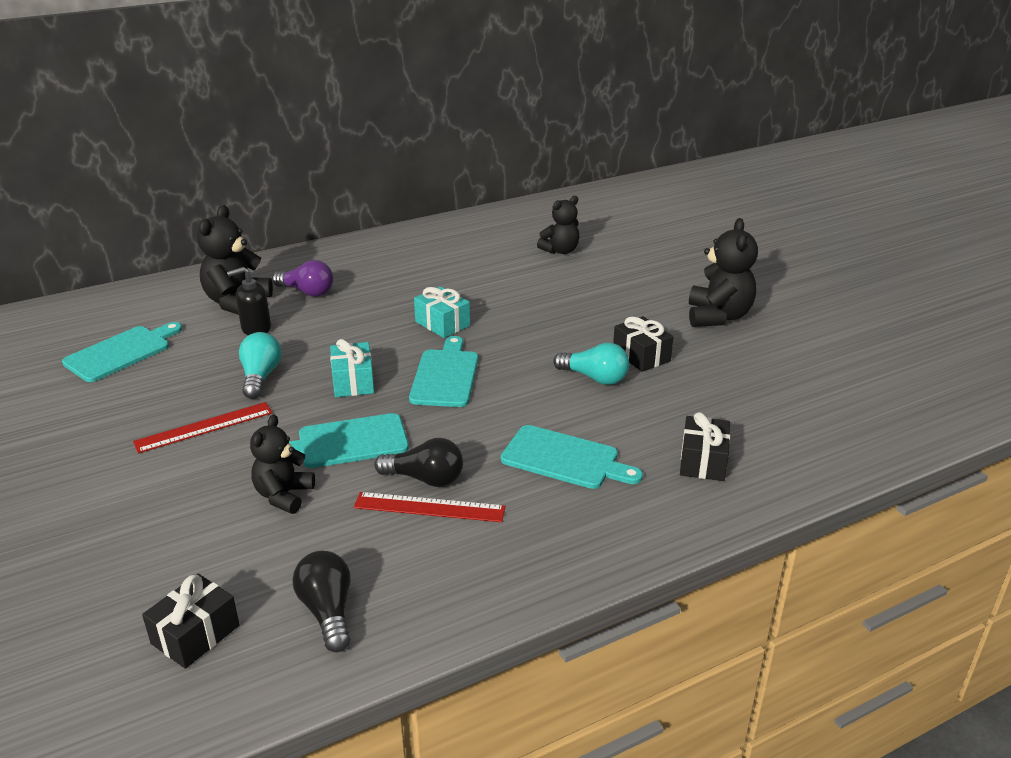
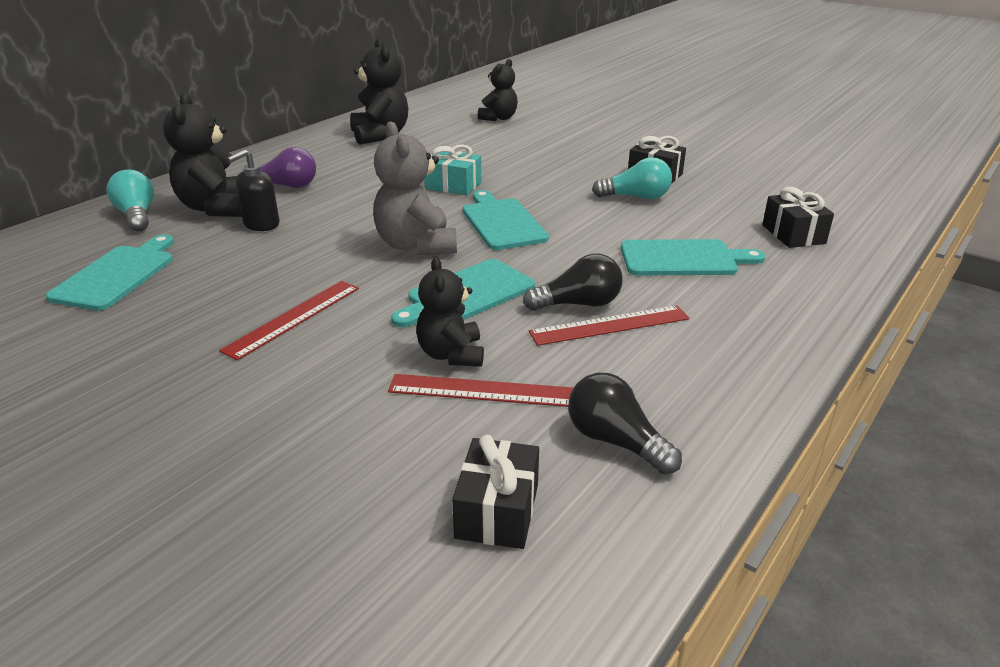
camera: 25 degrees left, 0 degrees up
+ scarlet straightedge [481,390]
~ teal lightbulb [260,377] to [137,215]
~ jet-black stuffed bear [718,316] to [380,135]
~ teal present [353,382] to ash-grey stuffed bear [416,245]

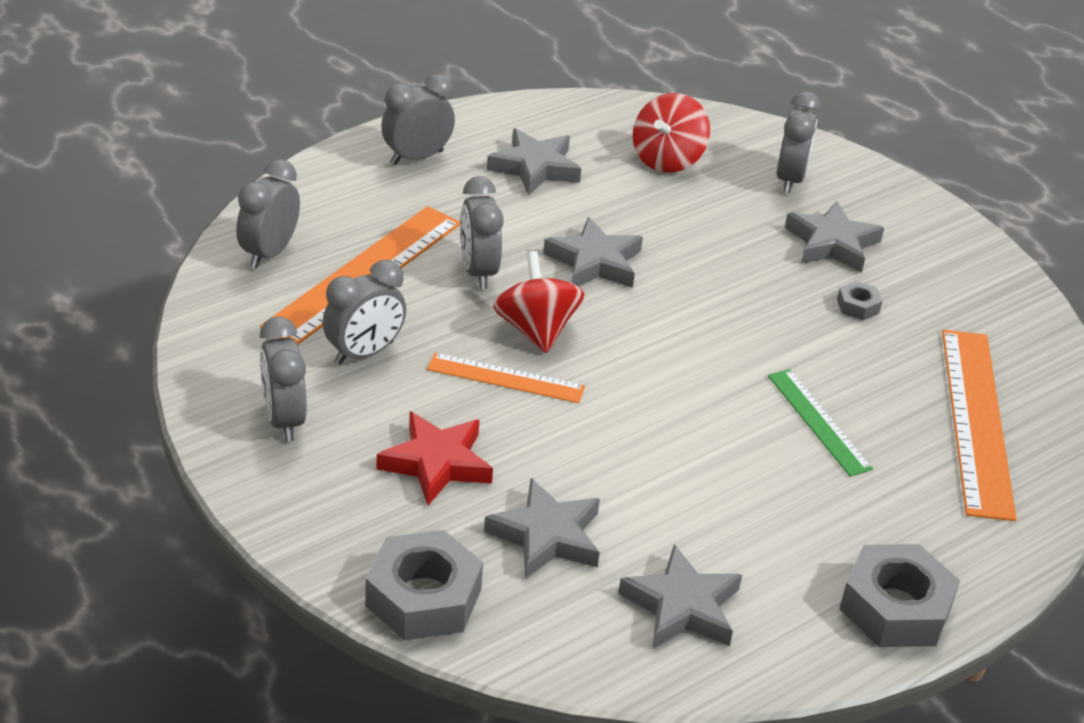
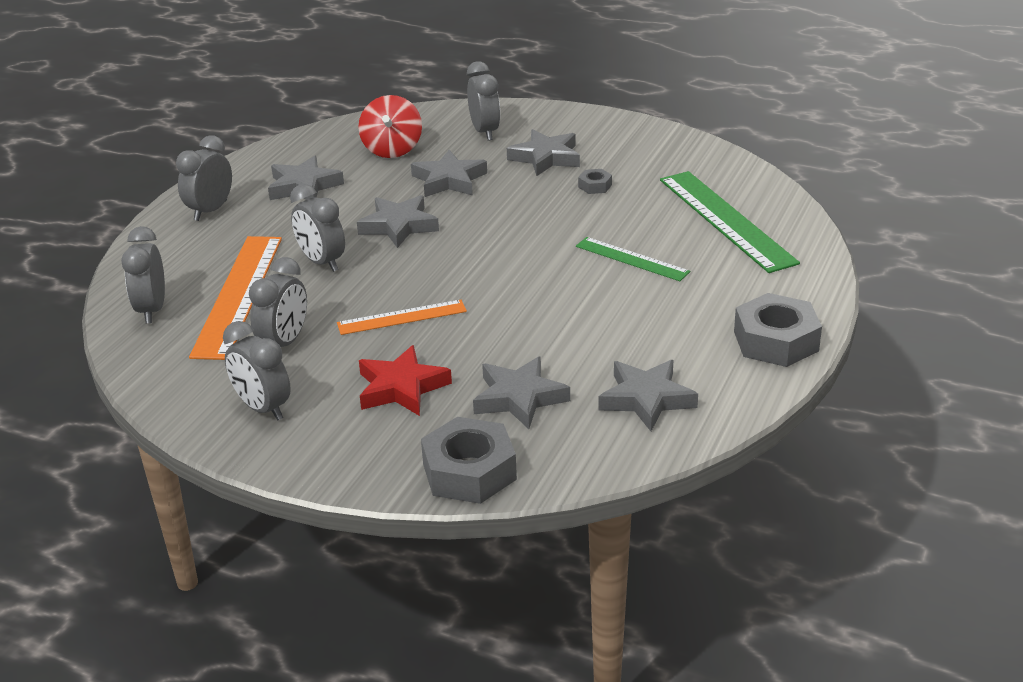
camera: 25 degrees left, 5 degrees down
- scarlet spinning top [536,330]
+ ash-grey star [449,180]
~ bright orange straightedge [977,421] to emerald straightedge [726,220]

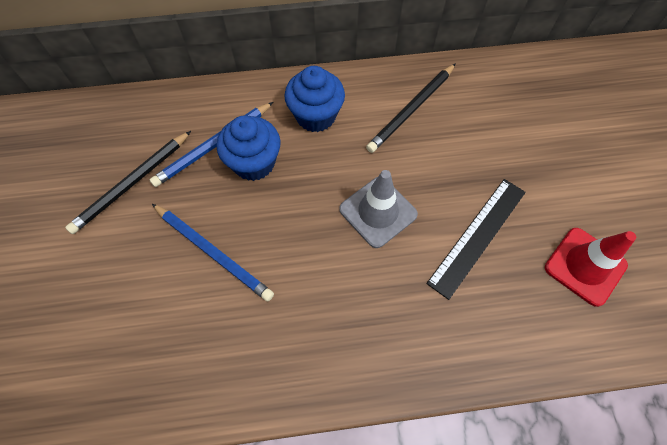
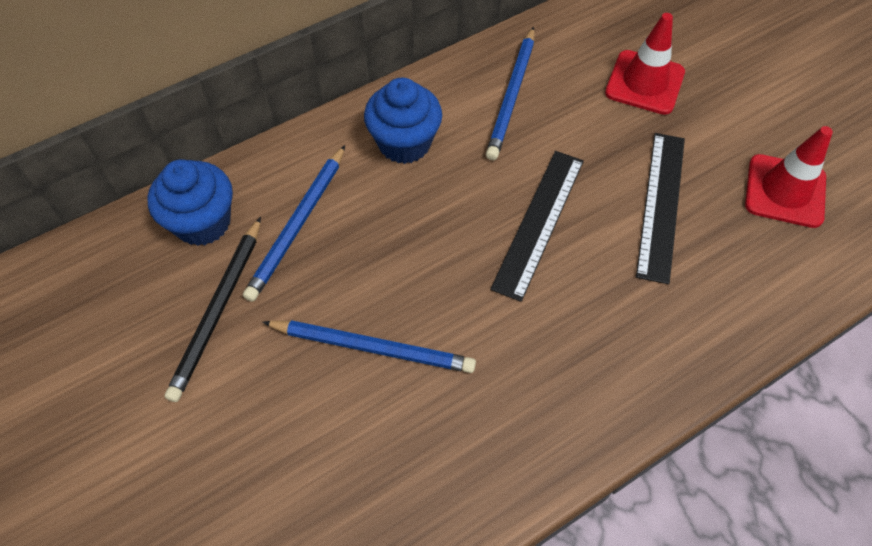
camera: 25 degrees left, 5 degrees down
+ scarlet traffic cone [644,82]
~ royal blue muffin [254,163] to [203,222]
~ ash-grey traffic cone [378,212] to jet-black straightedge [539,222]
~ jet-black lead pencil [411,110] to royal blue lead pencil [512,96]

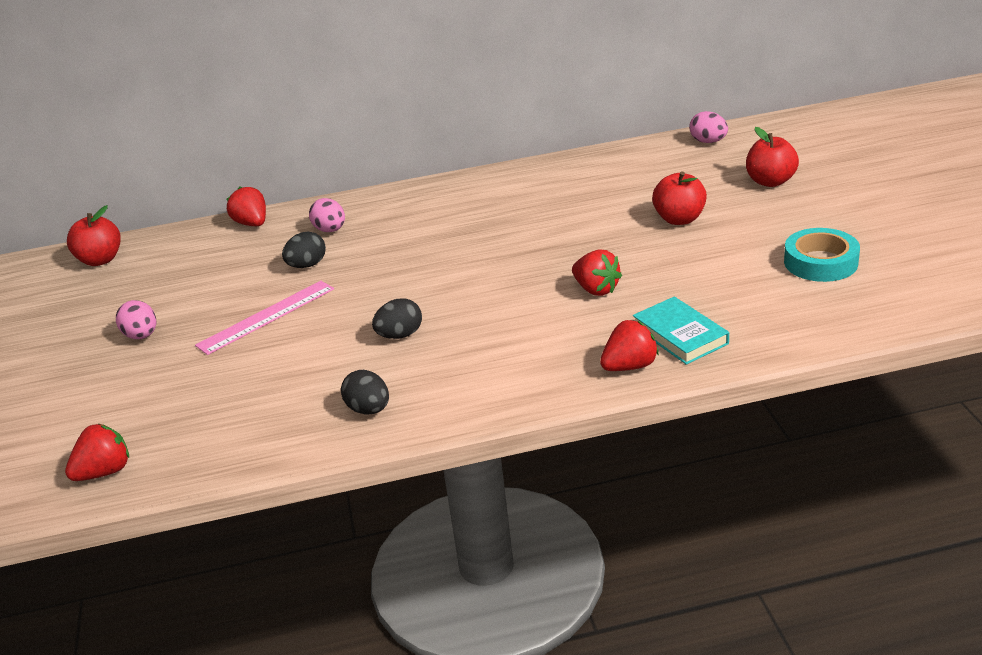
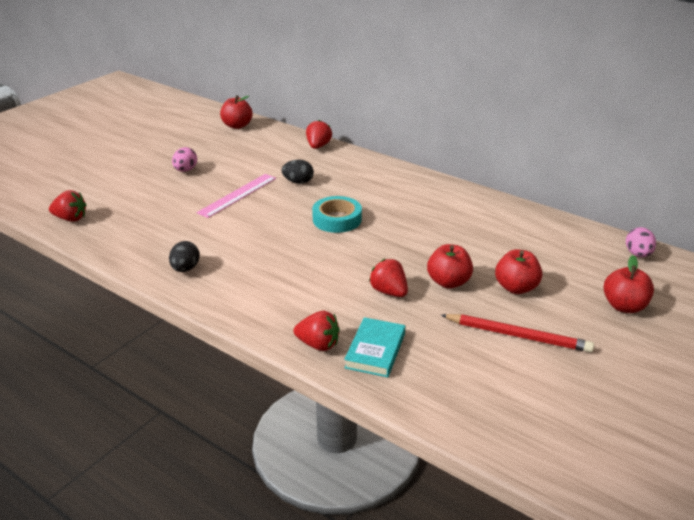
camera: 45 degrees right, 0 degrees up
- rosy toy egg [330,230]
- jet-black toy egg [400,335]
+ scarlet toy apple [448,282]
+ scarlet lead pencil [517,336]
~ teal sticky tape [820,262] to [337,219]
~ rosy straightedge [266,317] = [237,195] 60 degrees counterclockwise
~ scarlet berry [596,289] = [389,292] 135 degrees clockwise

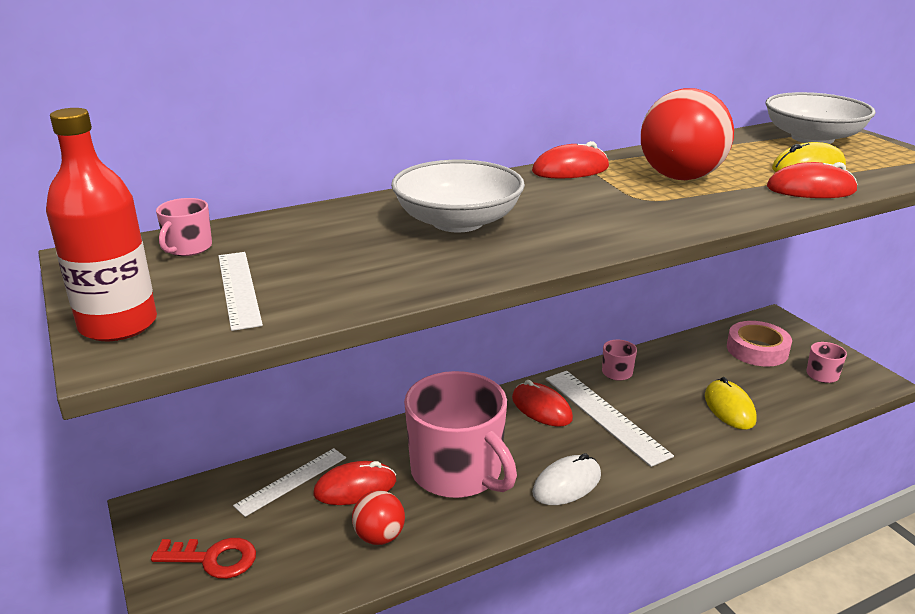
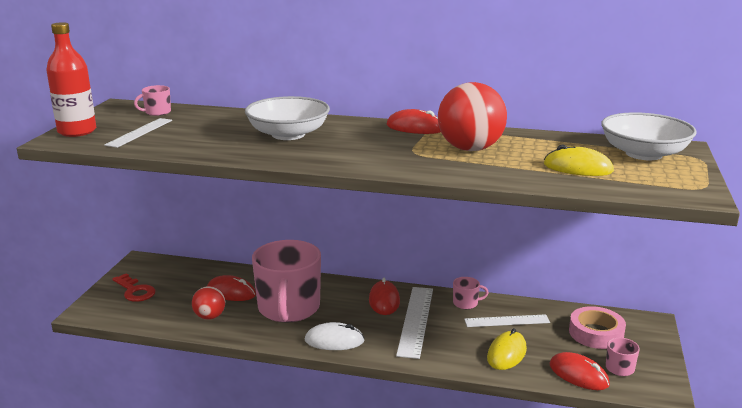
camera: 40 degrees right, 5 degrees down
~ snow-white straightedge [292,481] to [507,321]
~ scarlet computer mouse [811,189] to [578,375]

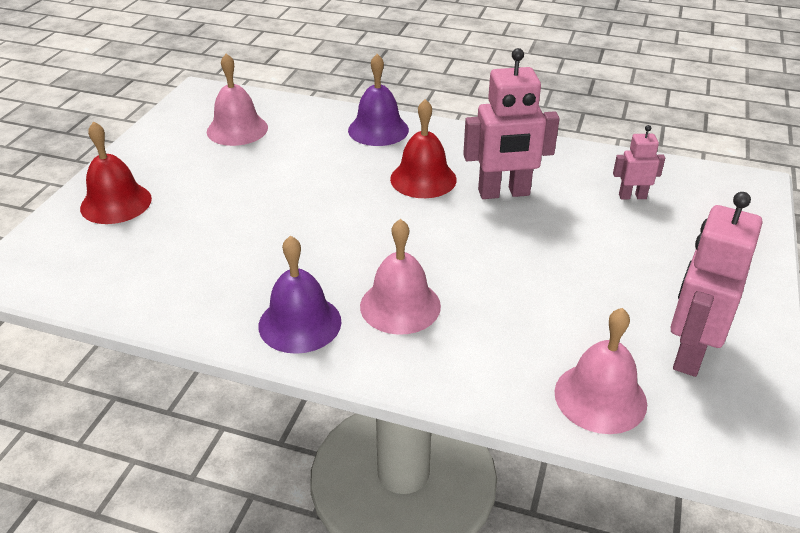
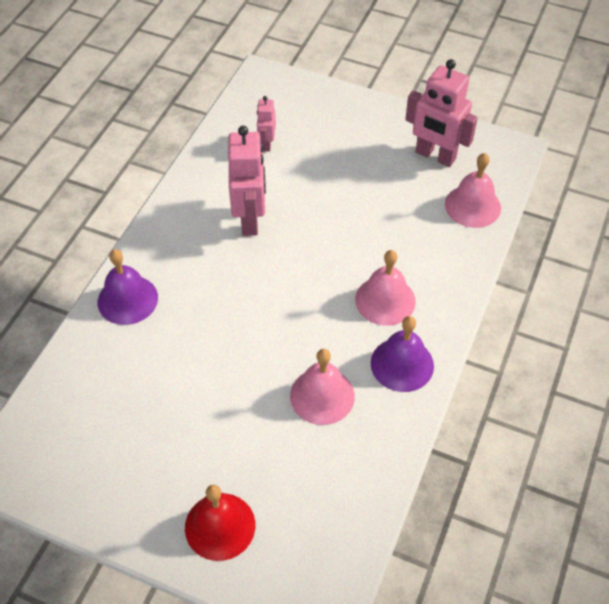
camera: 85 degrees left, 15 degrees up
- scarlet school bell [423,179]
~ rosy school bell [237,129] to [322,396]

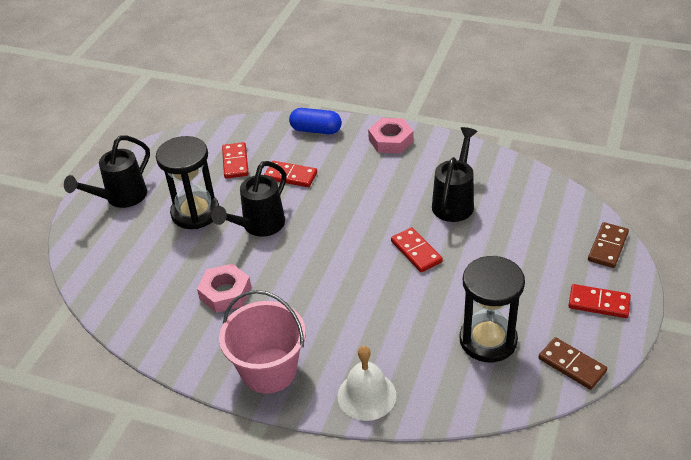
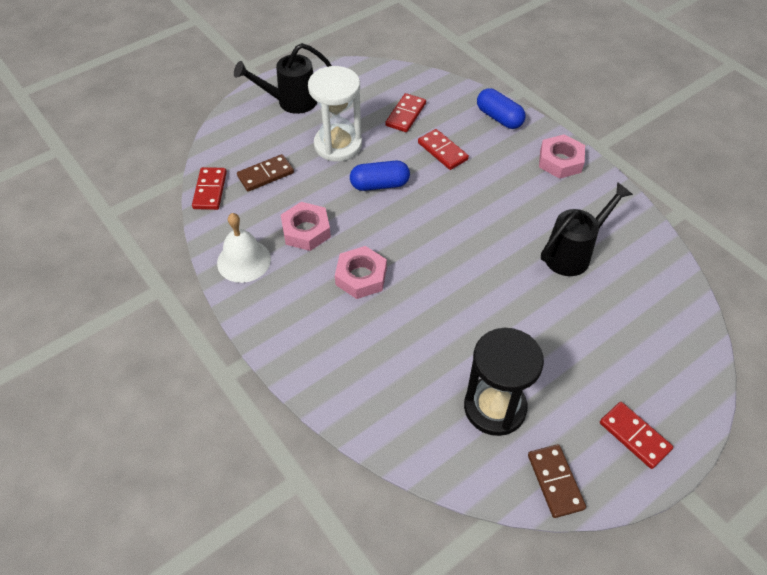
camera: 30 degrees right, 10 degrees up
- rosy pail [269,370]
+ rosy nut [361,277]
~ snow-white school bell [366,395] to [244,261]
~ scarlet domino [416,252] to [210,190]
~ brown domino [607,247] to [265,175]
~ jet-black watering pot [259,226] to royal blue pill [379,184]
~ jet-black sandglass [195,212] to snow-white sandglass [338,145]

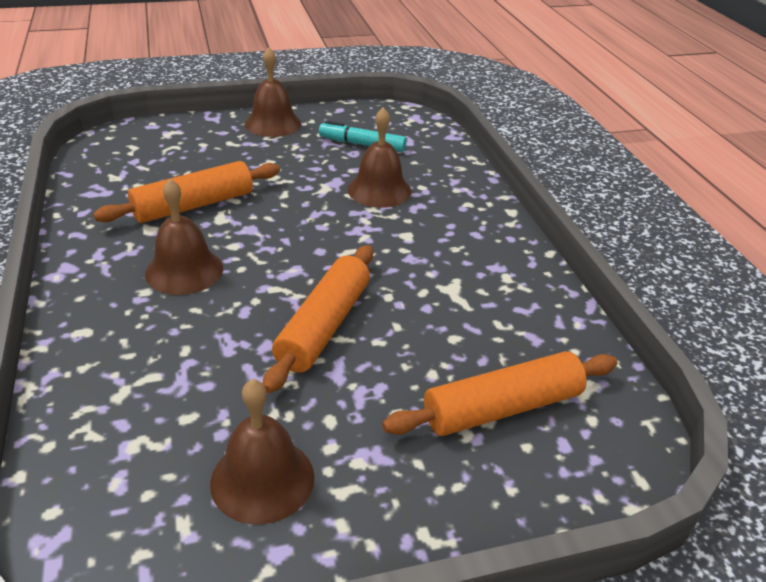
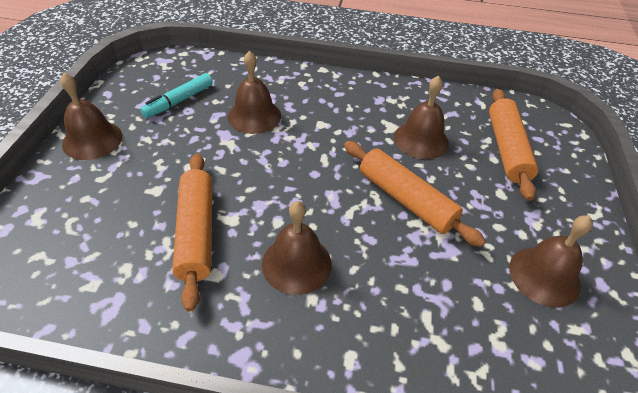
camera: 65 degrees left, 10 degrees up
+ brown school bell [421,140]

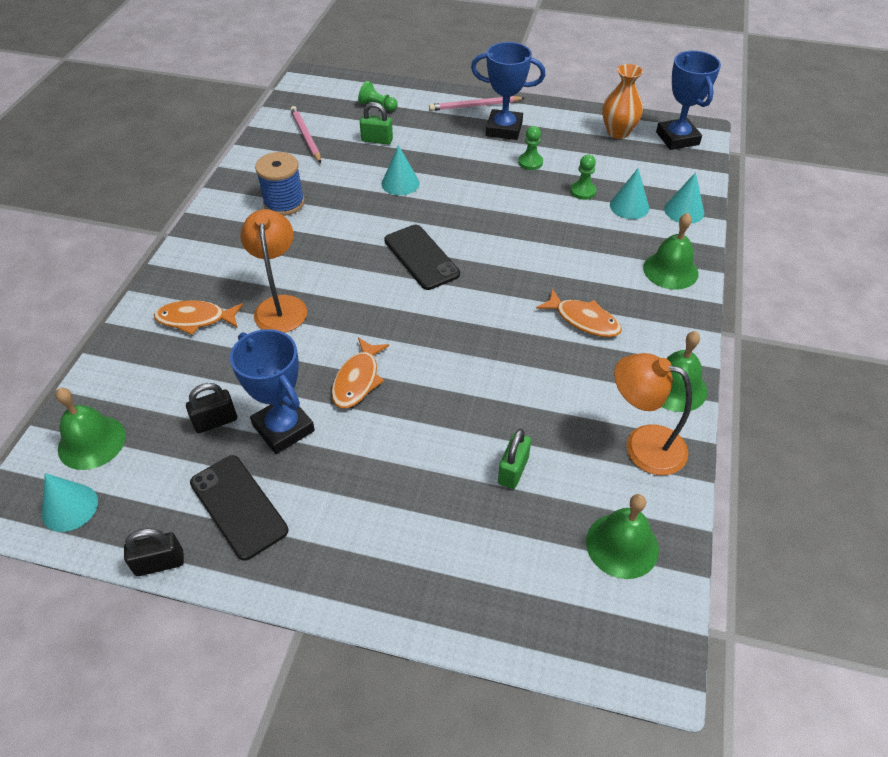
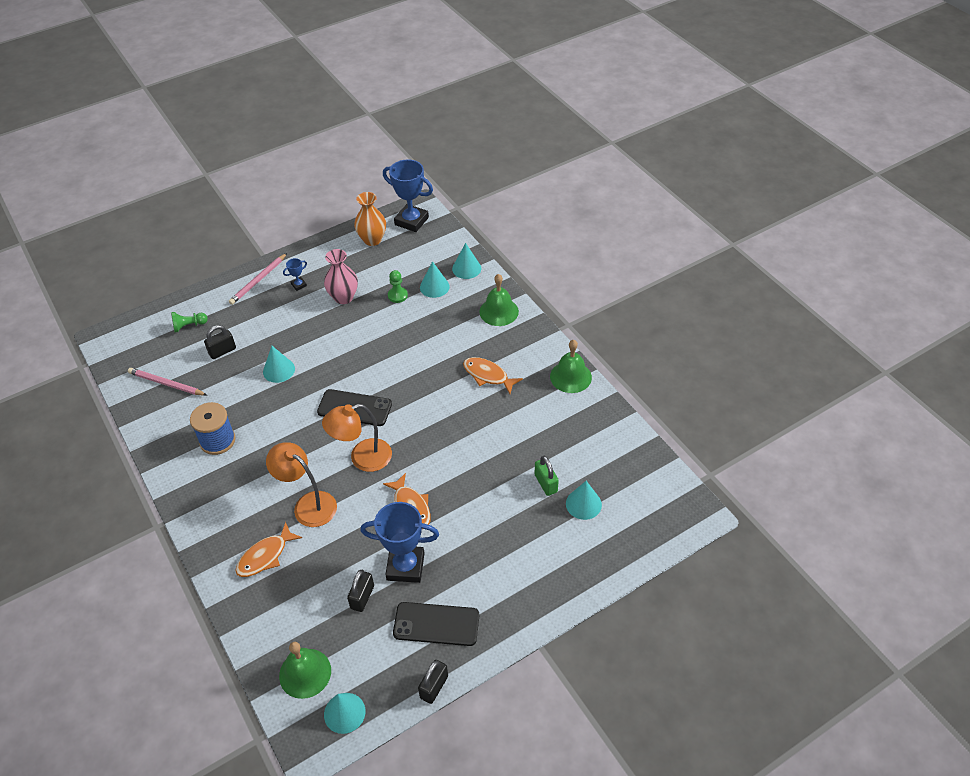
camera: 45 degrees left, 0 degrees up
- emerald school bell [622,545]
+ teal solid cone [583,504]
~ bright orange reading lamp [642,445] to [362,458]
~ emerald pawn [530,162] to rosy tall vase [343,297]
~ emerald padlock [377,140] to jet-black padlock [222,351]
~ bright orange fish [583,320] = [488,375] 135 degrees counterclockwise
~ royal blue prize cup [504,129] = [299,285] x0.44

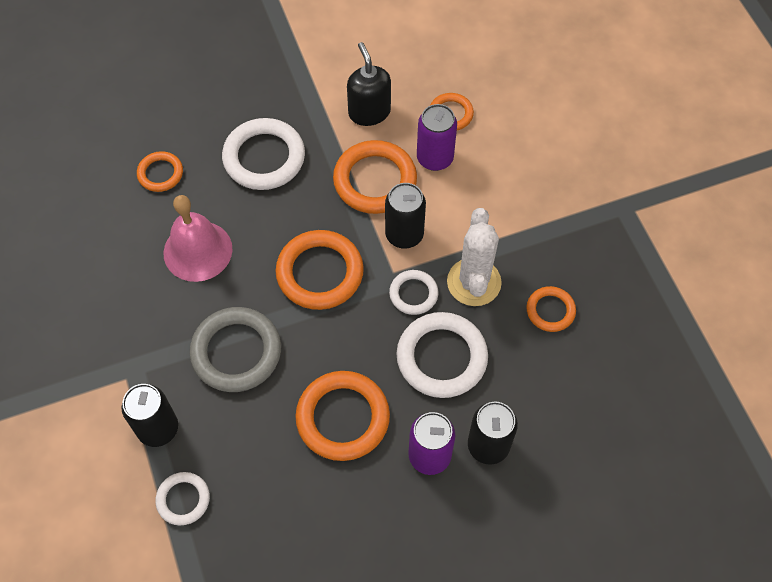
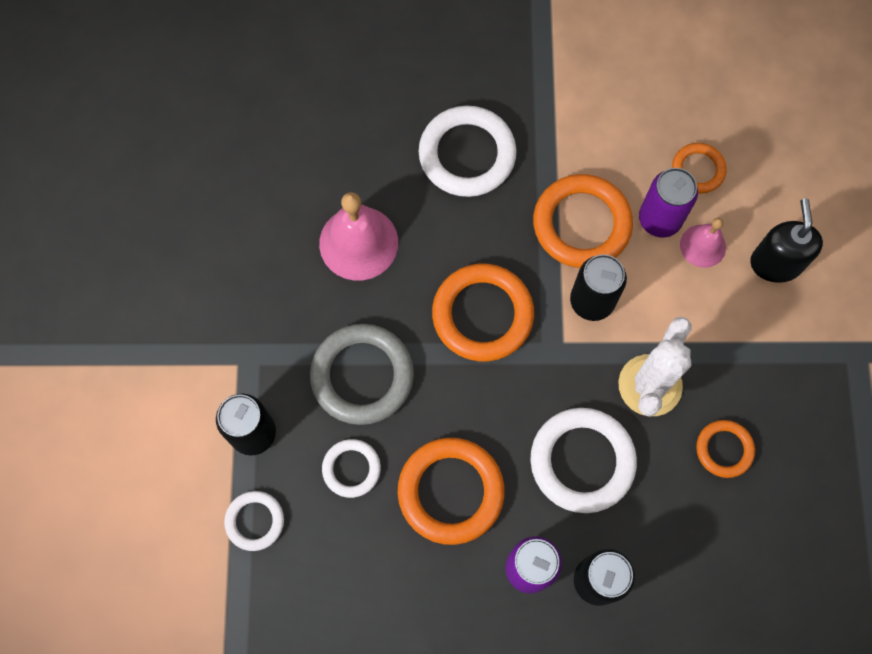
camera: 20 degrees right, 10 degrees up
- bright orange torus [160,173]
+ rosy school bell [703,245]
~ jet-black pump bottle [369,112] to [775,263]
~ snow-white torus [413,294] to [351,469]

